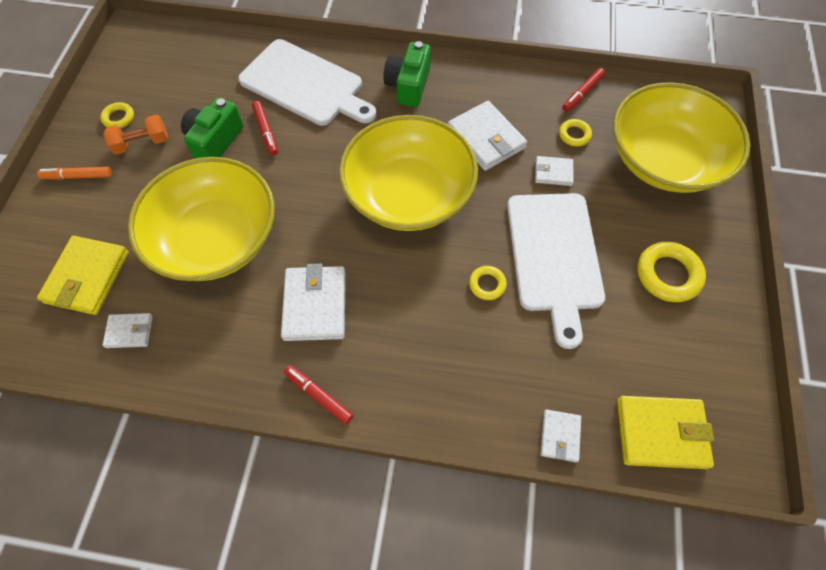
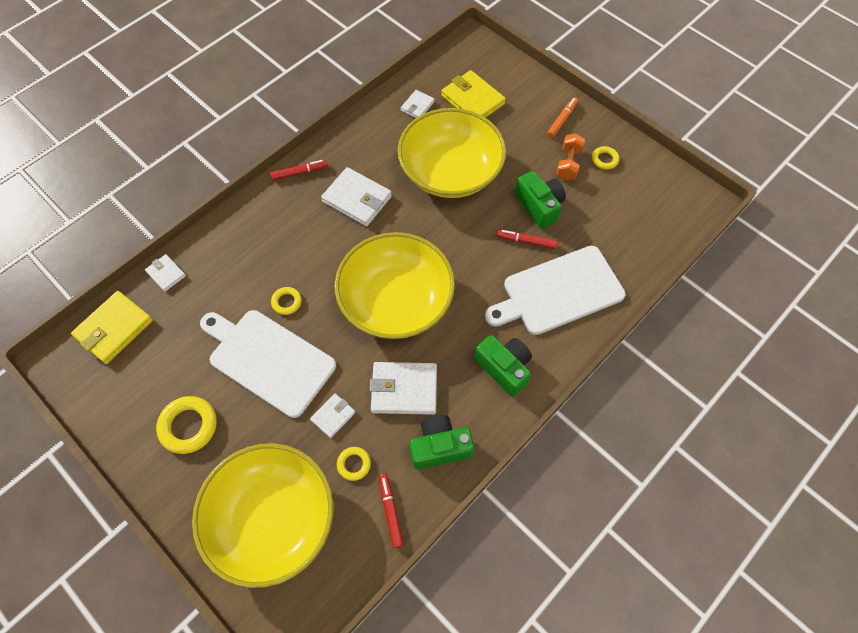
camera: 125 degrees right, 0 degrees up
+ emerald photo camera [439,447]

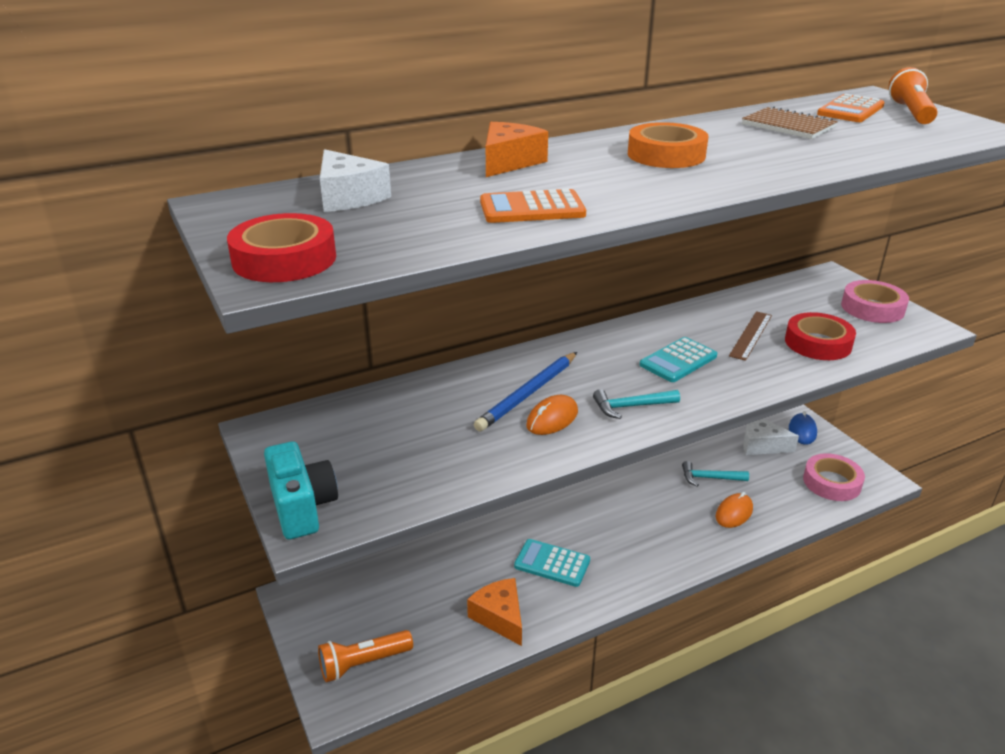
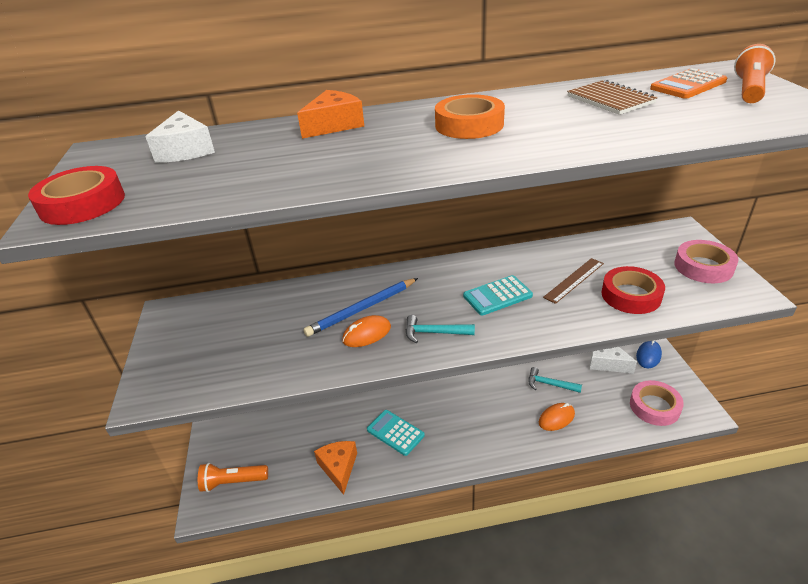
camera: 20 degrees right, 5 degrees up
- teal photo camera [302,507]
- bright orange calculator [532,208]

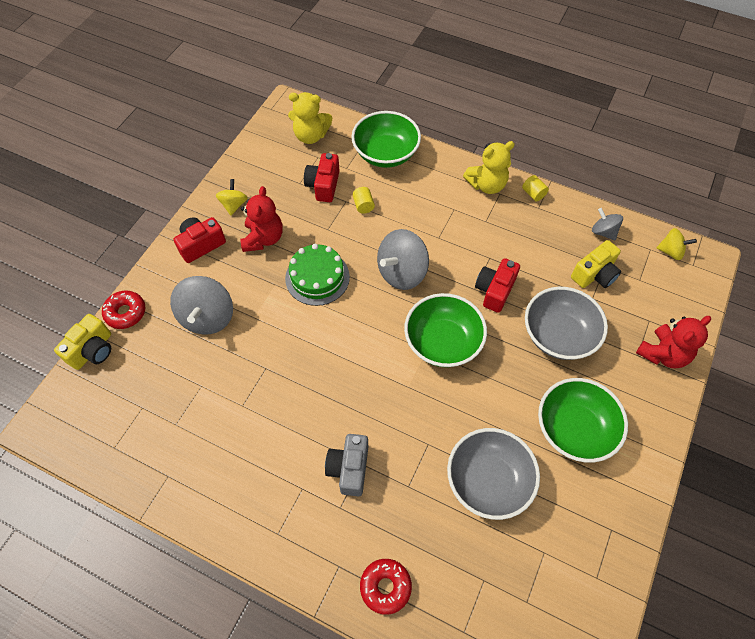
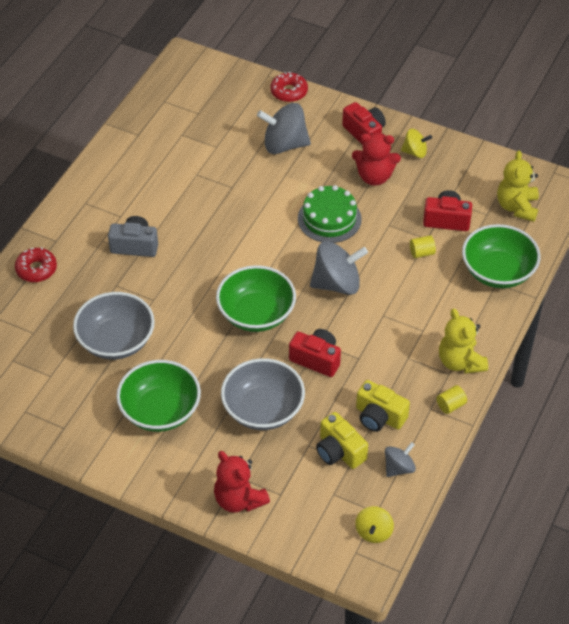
camera: 90 degrees right, 10 degrees down
~ bright yellow photo camera [92,350] to [379,416]
~ ash-grey spinning top [402,272] = [337,284] 120 degrees clockwise

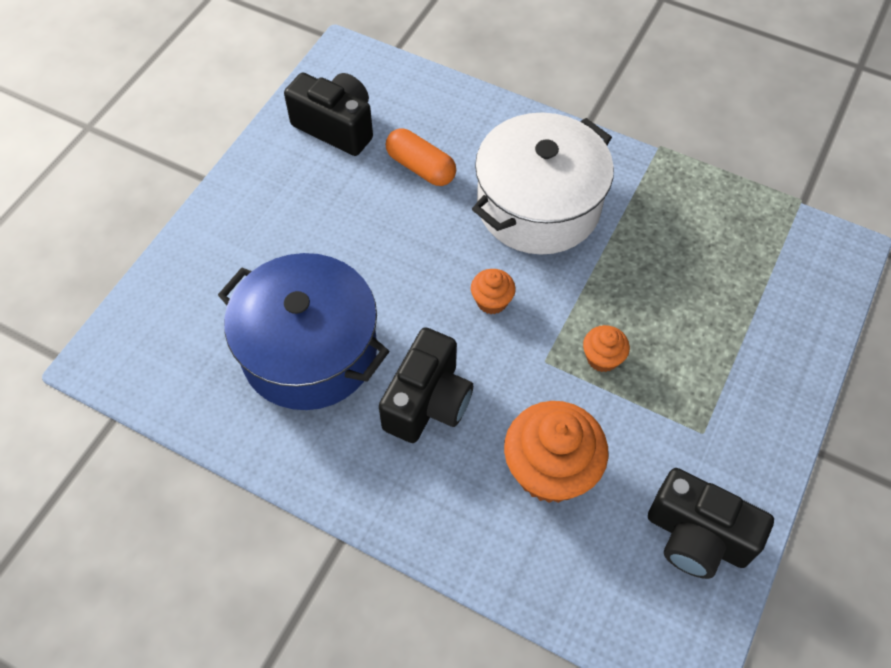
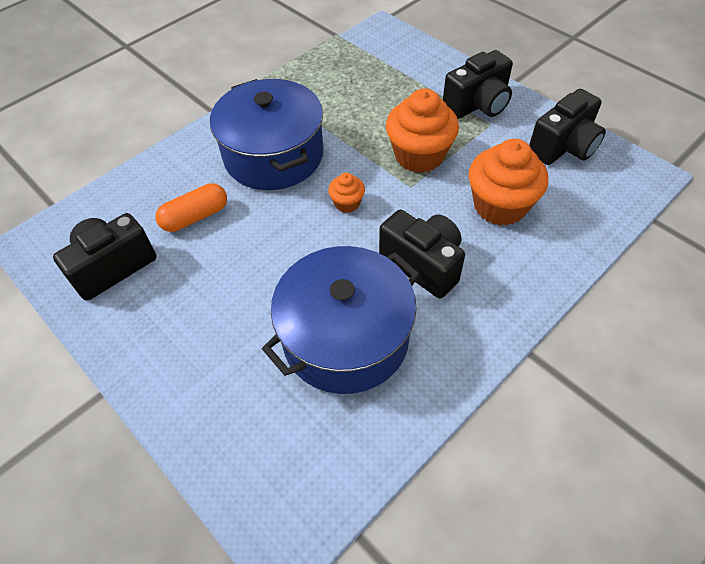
camera: 70 degrees left, 5 degrees down
+ jet-black photo camera [478,104]
~ snow-white stockpot [538,205] to royal blue stockpot [273,155]
~ bright orange muffin [602,358] = [419,155] x2.04

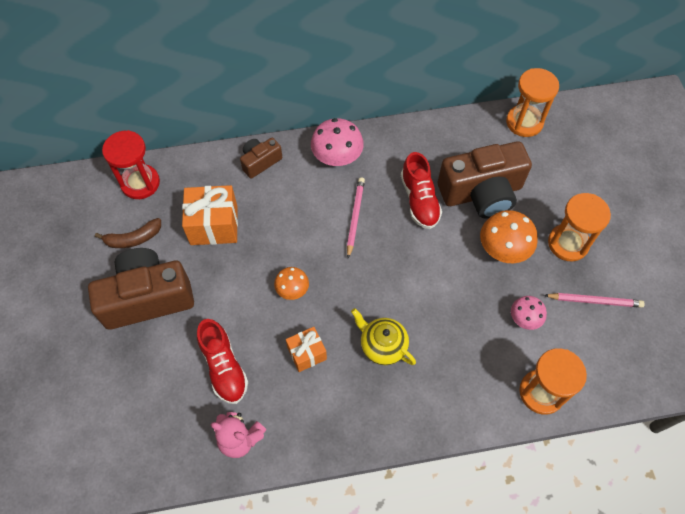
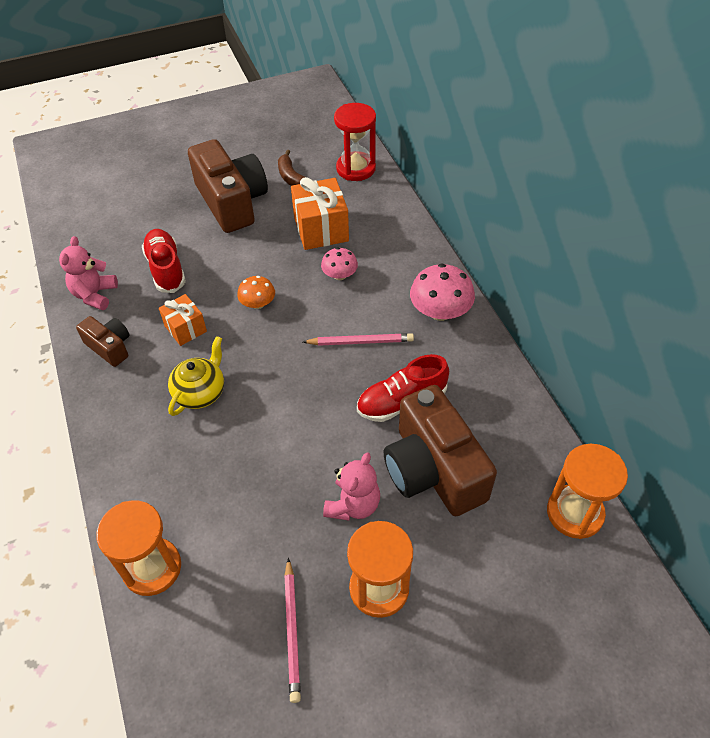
camera: 80 degrees right, 10 degrees down
~ brown photo camera [260,162] to [110,347]
~ rosy toadstool [525,318] to [339,275]
~ bright orange toadstool [503,248] to rosy stuffed bear [353,505]
~ scarlet sneaker [224,367] = [166,269] 105 degrees clockwise

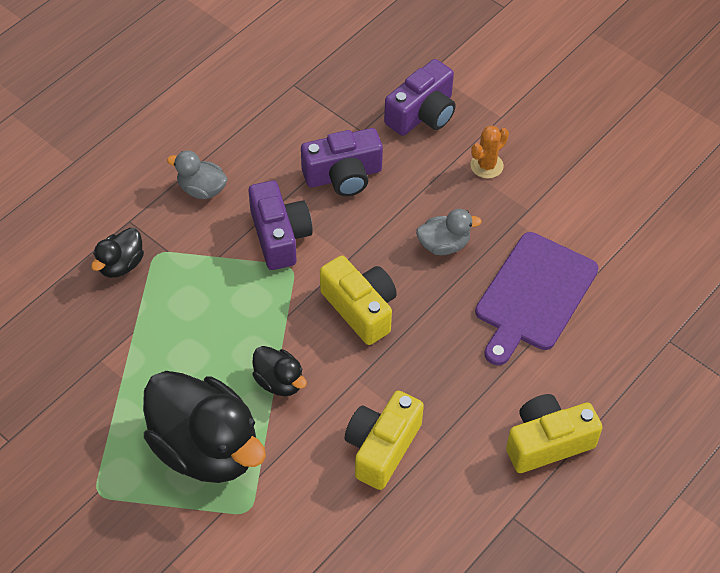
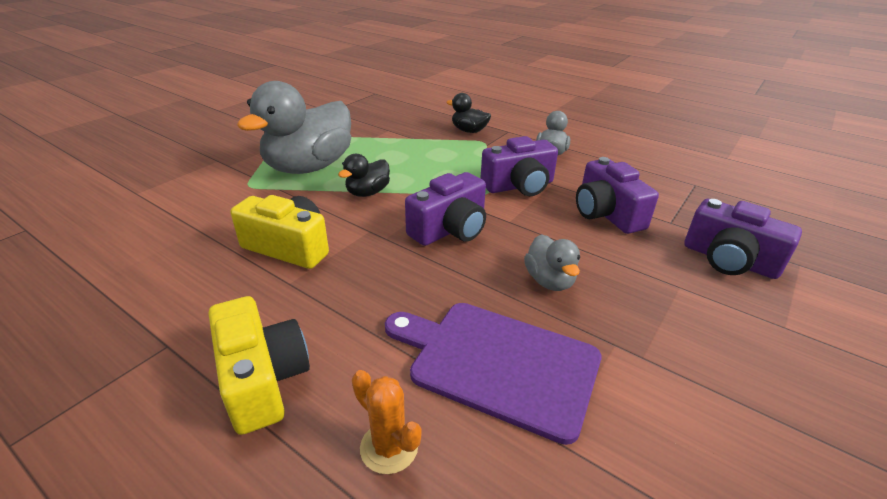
camera: 85 degrees right, 20 degrees down
~ bright orange prickly plant [486,165] to [389,447]
~ jet-black duck [206,448] to ash-grey duck [309,167]
~ bright yellow photo camera [360,308] to violet photo camera [450,229]

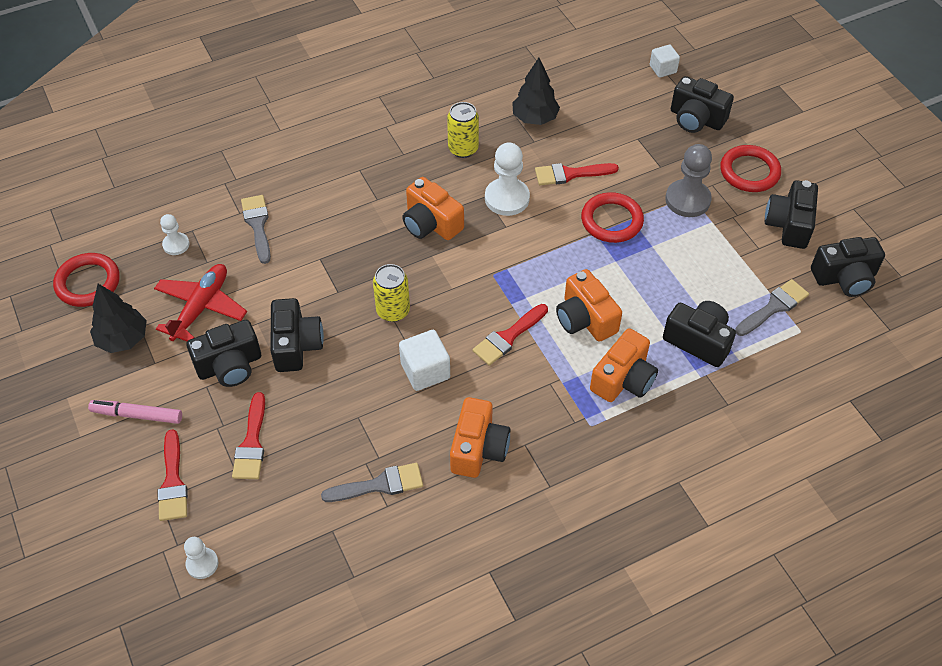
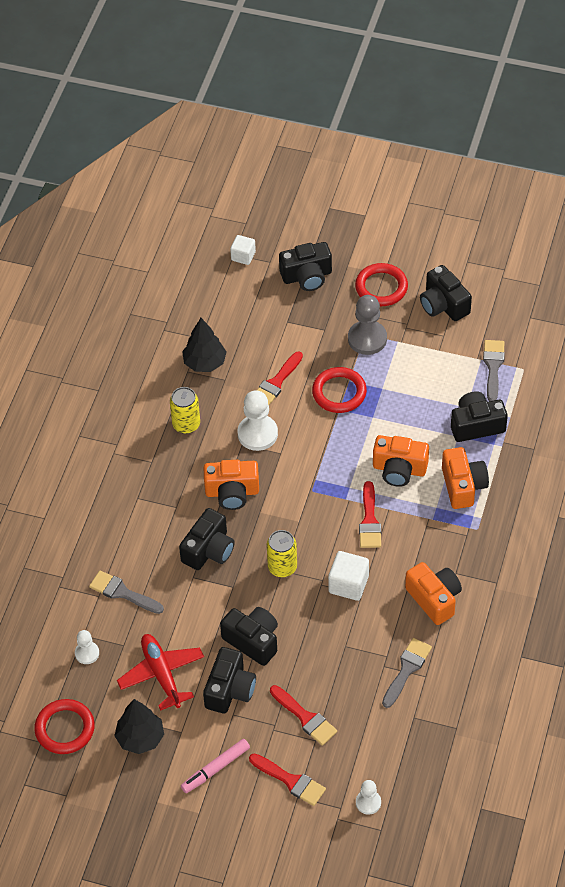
camera: 45 degrees left, 0 degrees up
~ jet-black photo camera [844,278] to [209,550]

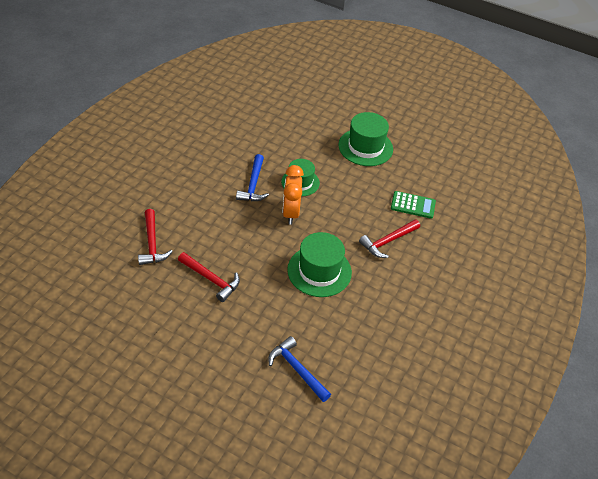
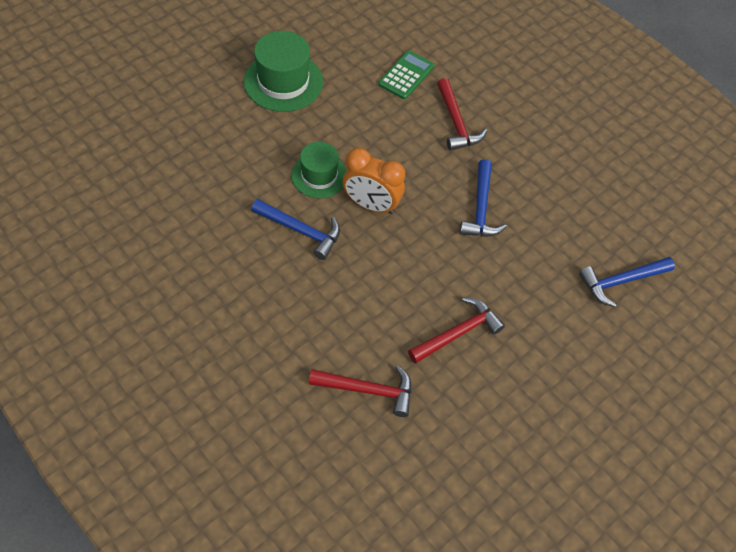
camera: 70 degrees left, 10 degrees up
~ emerald top hat [319,271] to royal blue claw hammer [481,208]

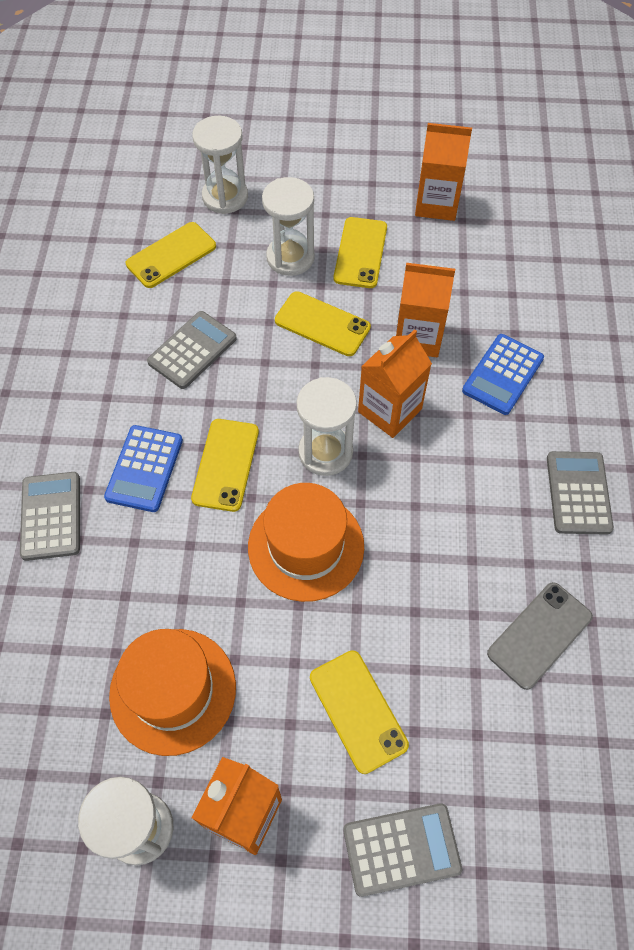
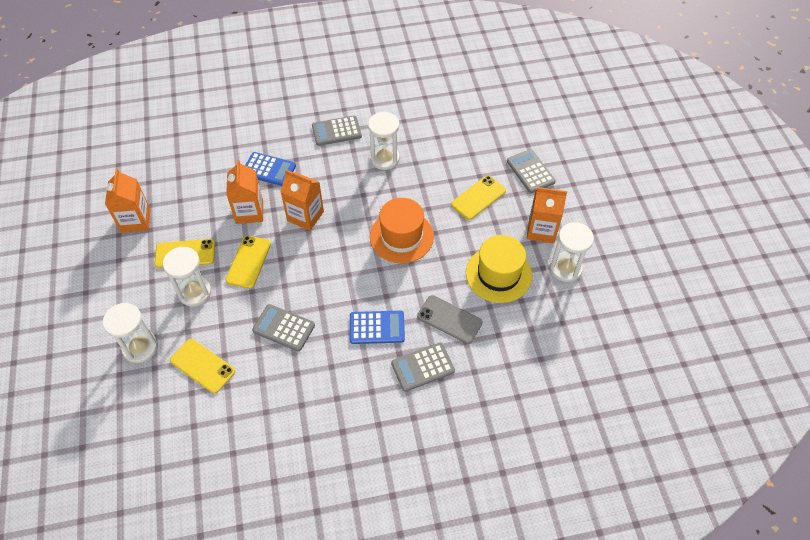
camera: 105 degrees left, 5 degrees down
- bright yellow smartphone [225,464]
~ snow-white sandglass [325,452] to [384,159]
~ ash-grey smartphone [539,635] to [449,319]
~ bright orange top hat [173,690] to bright yellow top hat [498,274]

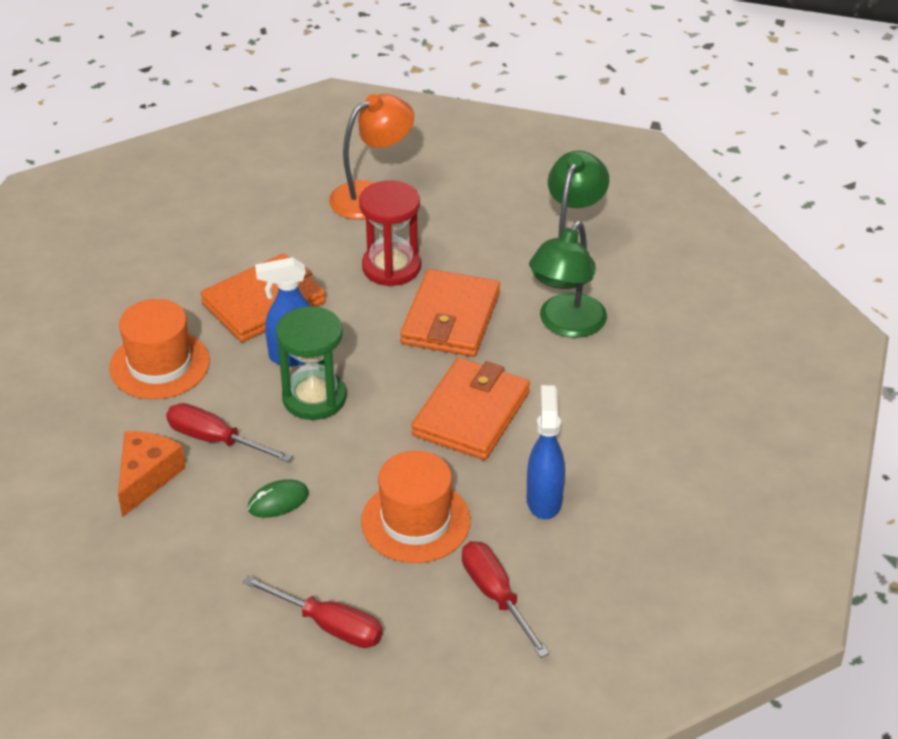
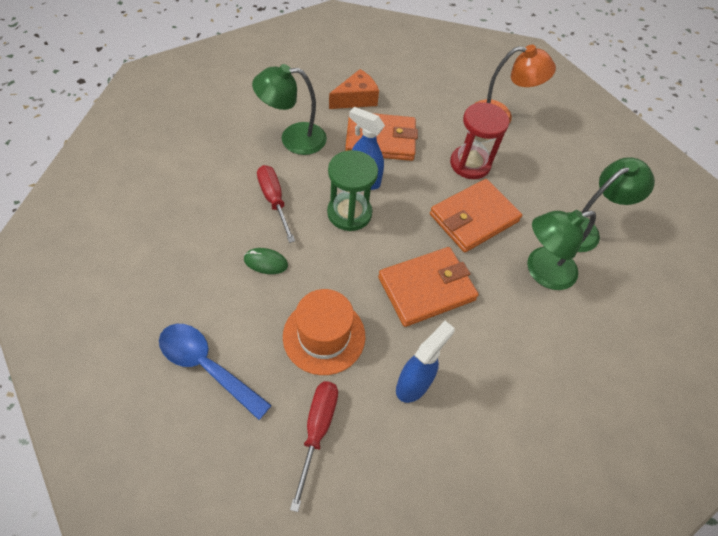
camera: 35 degrees right, 15 degrees up
~ bright orange cheese wedge [146,477] to [356,99]
~ bright orange top hat [159,365] to emerald reading lamp [293,139]
~ scarlet hand screwdriver [329,625] to royal blue spoon [207,366]

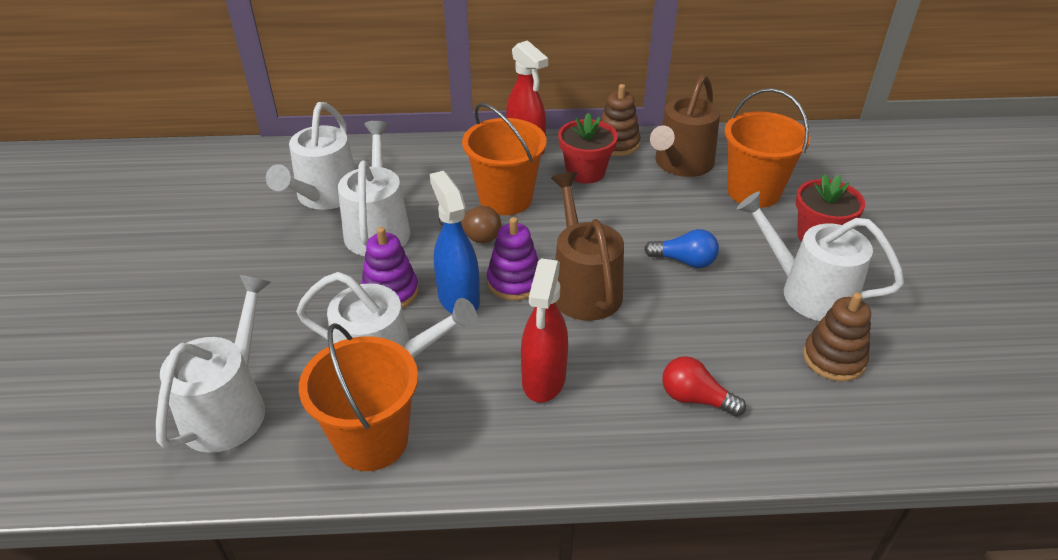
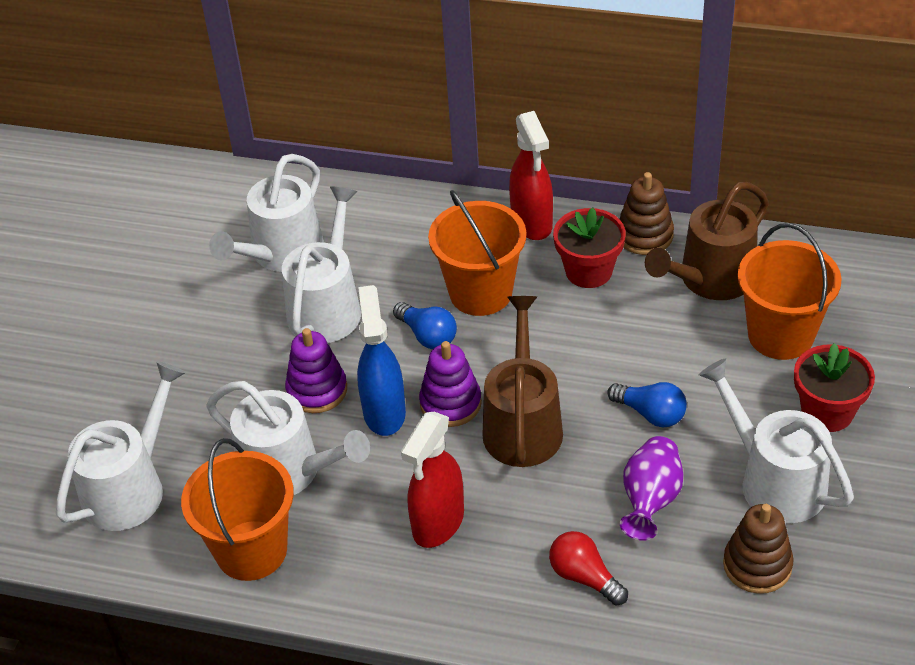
camera: 20 degrees right, 5 degrees up
+ violet tall vase [650,500]
~ brown lightbulb [473,235] to royal blue lightbulb [427,335]

